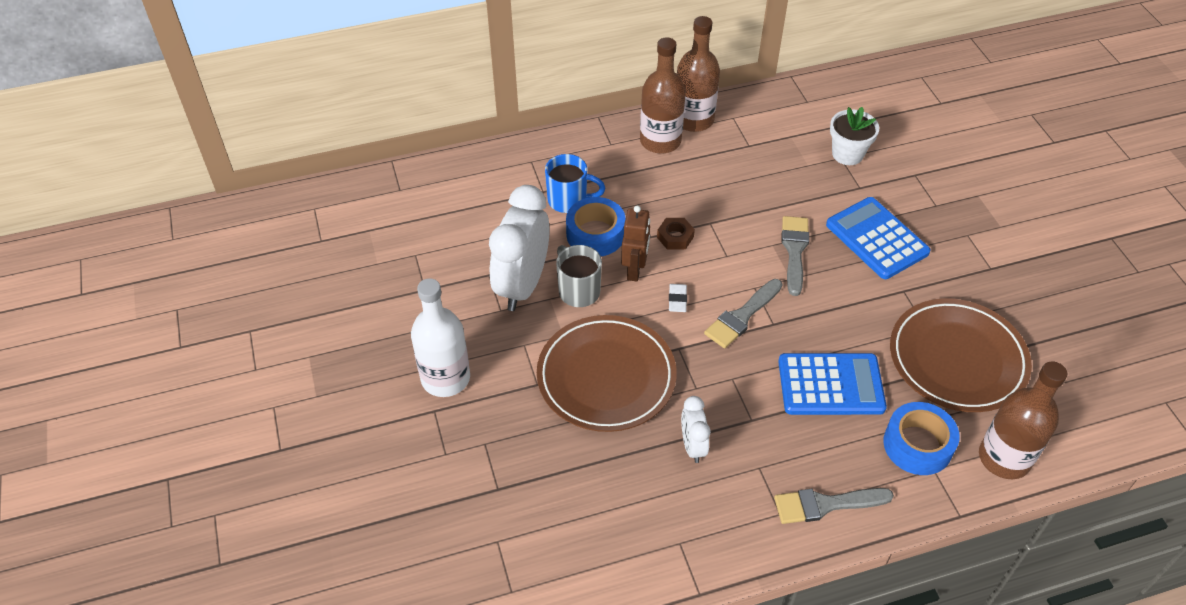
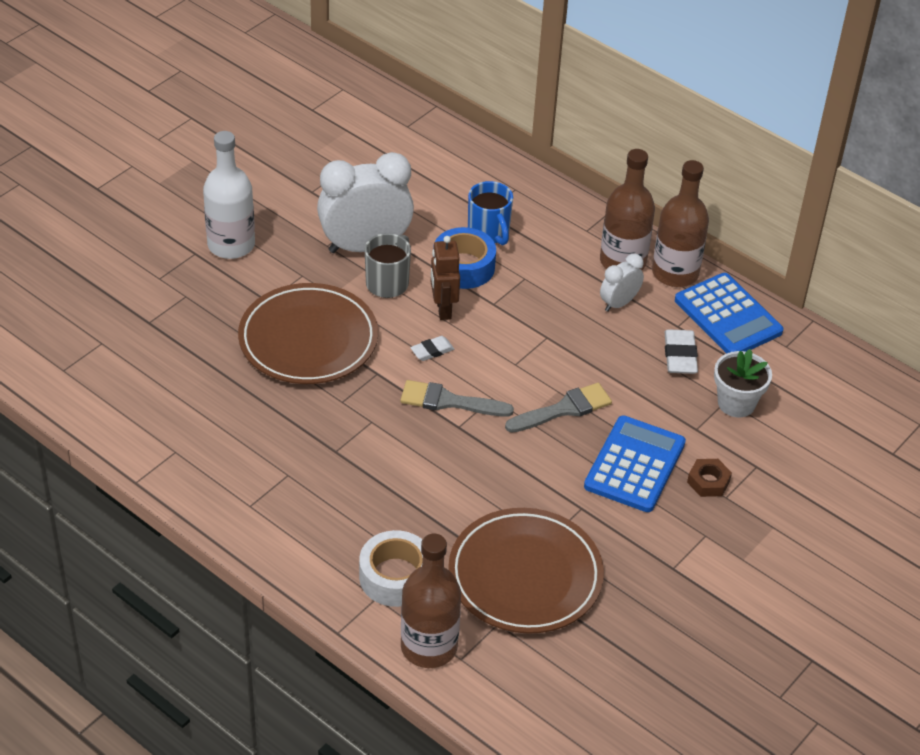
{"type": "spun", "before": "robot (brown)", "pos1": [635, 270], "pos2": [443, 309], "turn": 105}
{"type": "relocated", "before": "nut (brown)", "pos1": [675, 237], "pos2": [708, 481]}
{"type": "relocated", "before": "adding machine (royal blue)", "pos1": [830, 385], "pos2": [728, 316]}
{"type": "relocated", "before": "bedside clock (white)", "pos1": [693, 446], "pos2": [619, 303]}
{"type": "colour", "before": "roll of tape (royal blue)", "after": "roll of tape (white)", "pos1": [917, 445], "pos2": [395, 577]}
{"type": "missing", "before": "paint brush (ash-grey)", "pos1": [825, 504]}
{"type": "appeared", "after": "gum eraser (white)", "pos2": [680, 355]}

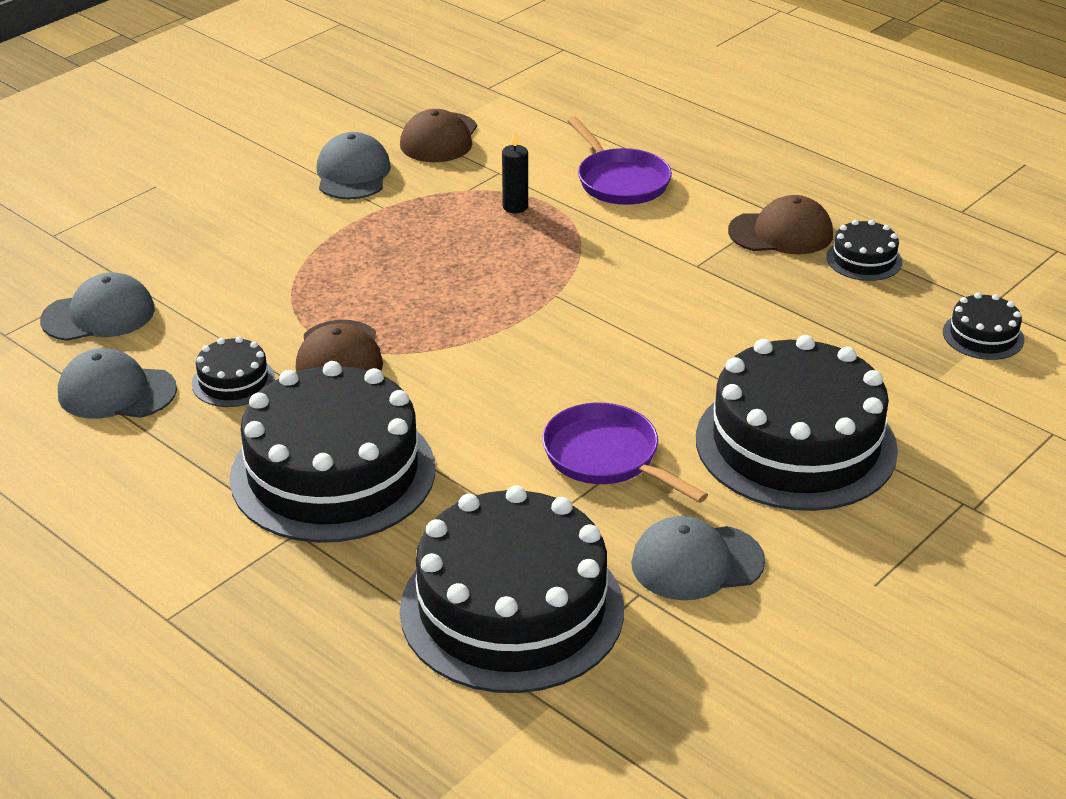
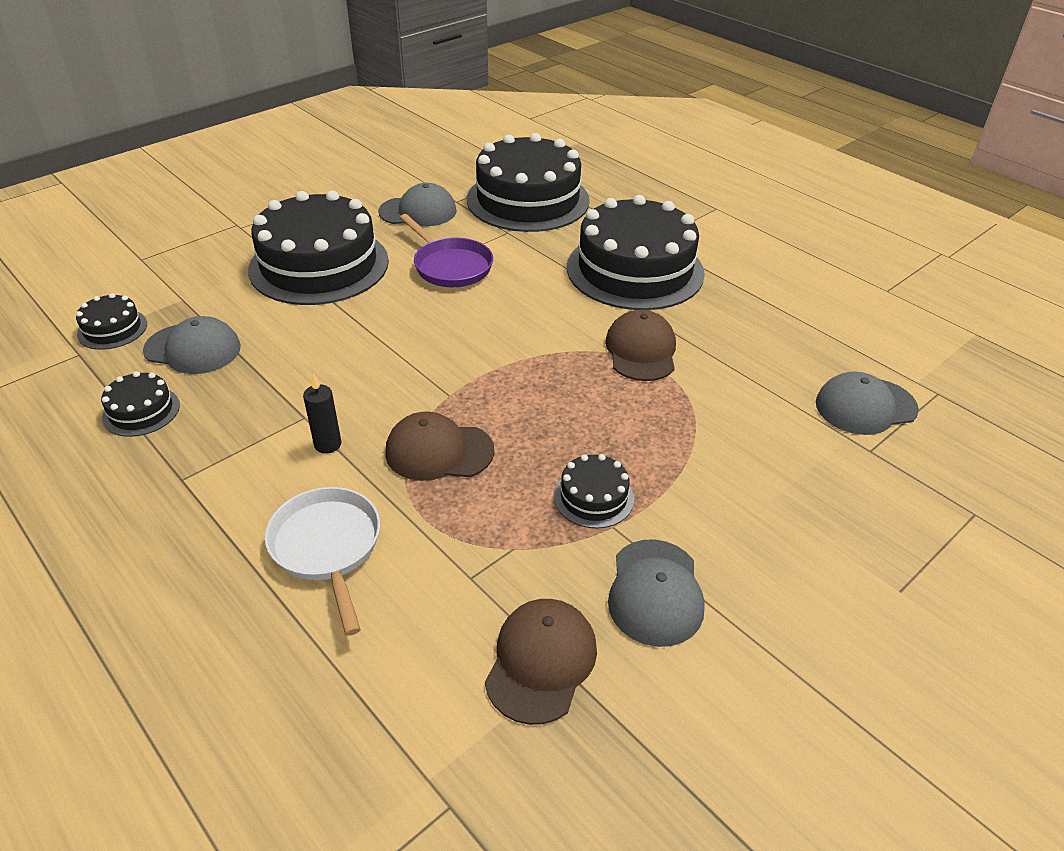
{"type": "colour", "before": "skillet (royal purple)", "after": "skillet (white)", "pos1": [620, 181], "pos2": [327, 547]}
{"type": "relocated", "before": "wax candle (jet-black)", "pos1": [515, 207], "pos2": [328, 444]}
{"type": "relocated", "before": "peaked cap (brown)", "pos1": [781, 233], "pos2": [438, 451]}
{"type": "relocated", "before": "layer cake (jet-black)", "pos1": [233, 381], "pos2": [593, 497]}
{"type": "relocated", "before": "peaked cap (ash-grey)", "pos1": [116, 392], "pos2": [193, 349]}

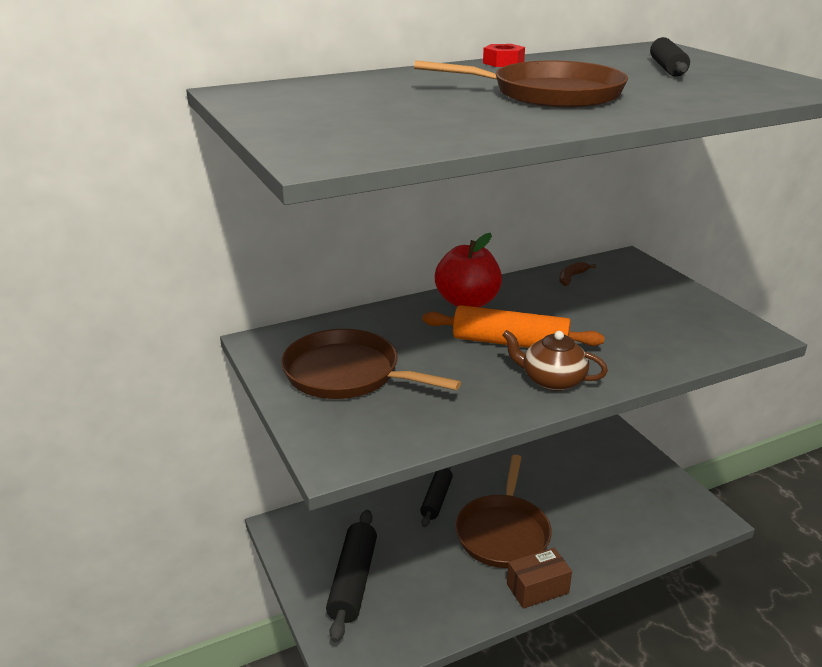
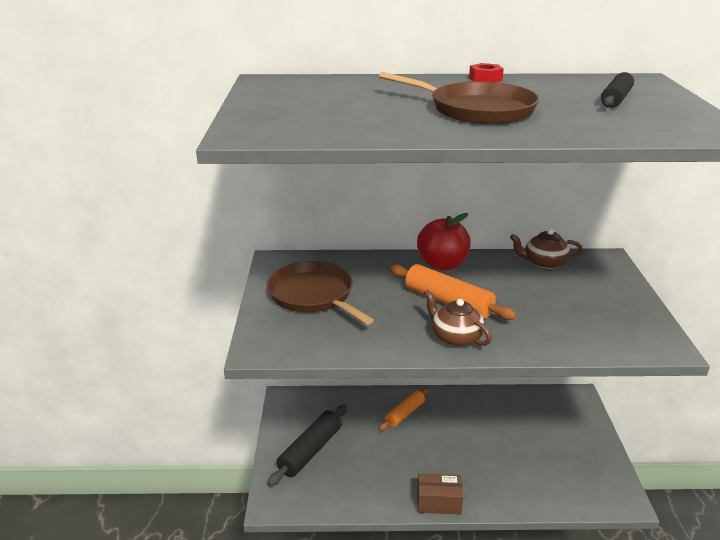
{"type": "exchanged", "before": "banana (brown)", "after": "tea pot (brown)", "pos1": [571, 277], "pos2": [544, 263]}
{"type": "missing", "before": "skillet (brown)", "pos1": [503, 532]}
{"type": "colour", "before": "pastry roller (jet-black)", "after": "pastry roller (orange)", "pos1": [436, 499], "pos2": [405, 413]}

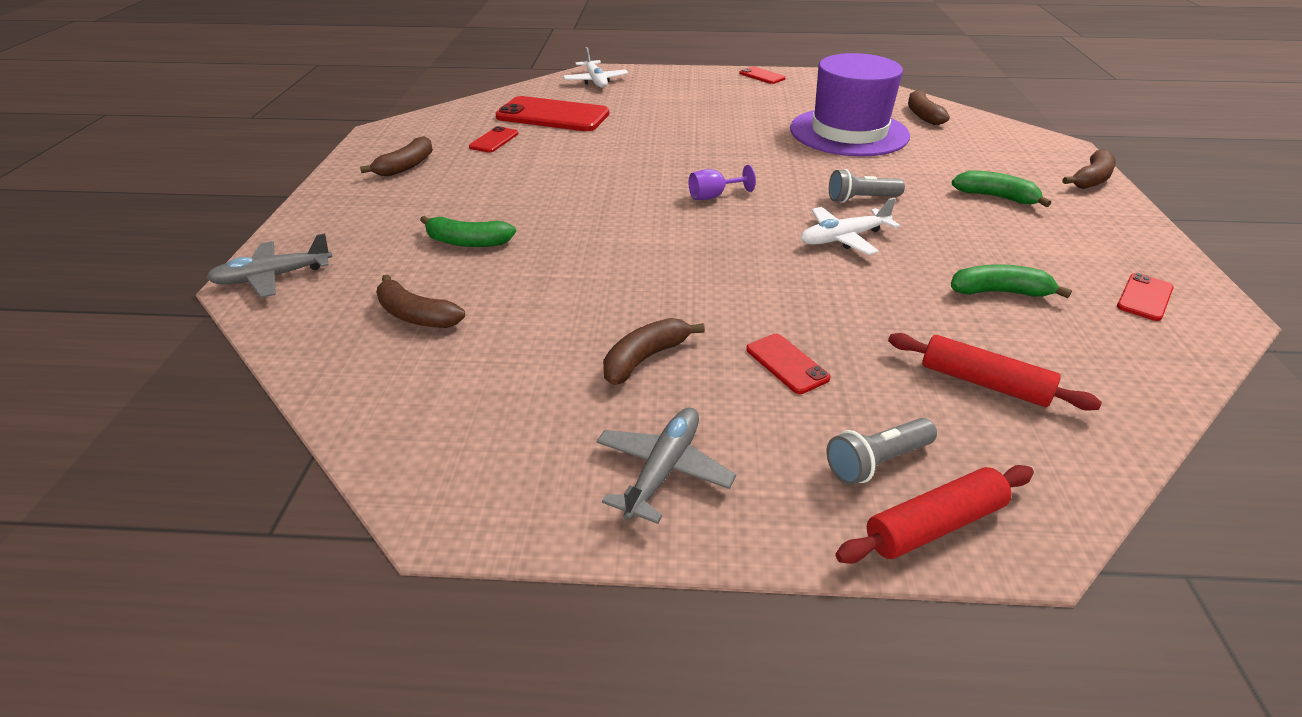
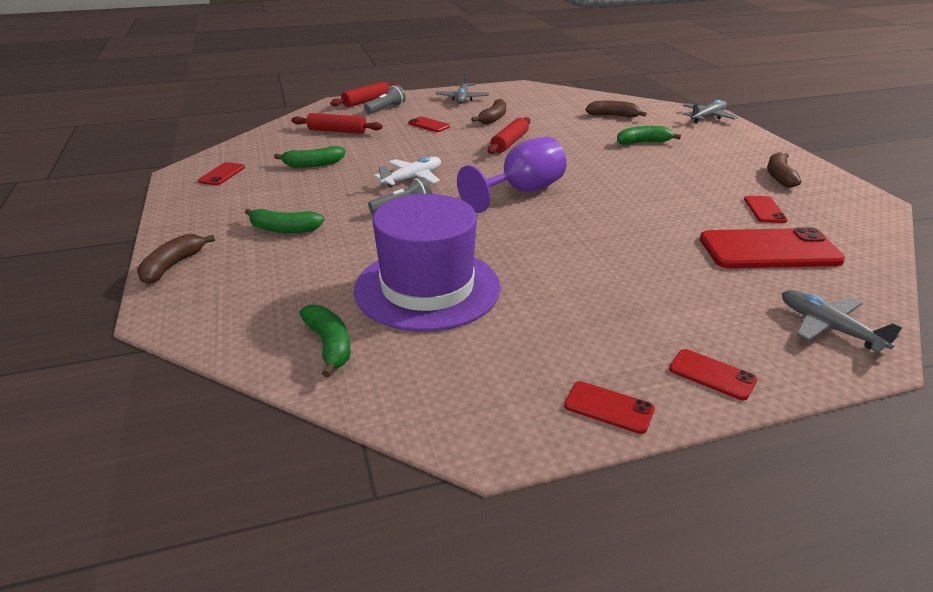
{"type": "colour", "before": "aeroplane (white)", "after": "aeroplane (ash-grey)", "pos1": [595, 81], "pos2": [829, 328]}
{"type": "colour", "before": "banana (brown)", "after": "banana (emerald)", "pos1": [922, 115], "pos2": [329, 345]}
{"type": "size", "before": "chalice (royal purple)", "pos1": [714, 196], "pos2": [521, 192], "scale": 2.07}
{"type": "appeared", "after": "pastry roller (red)", "pos2": [509, 143]}
{"type": "appeared", "after": "phone (red)", "pos2": [712, 374]}

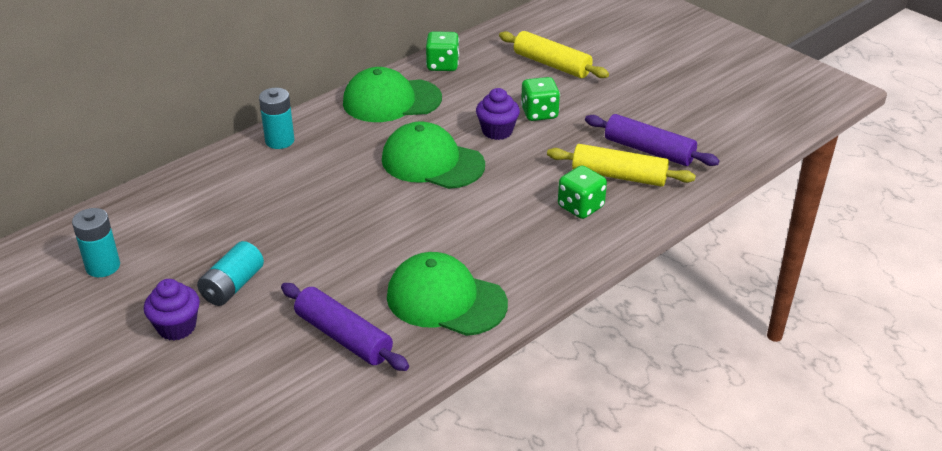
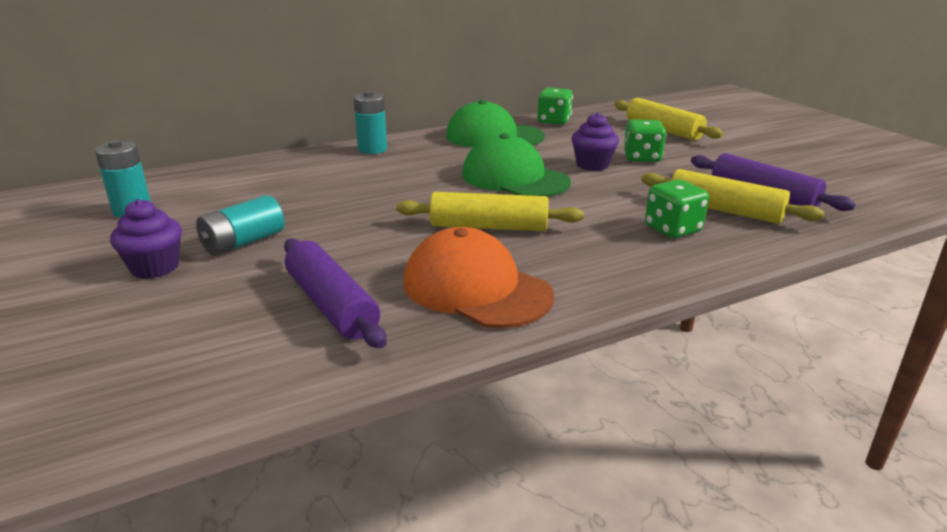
{"type": "colour", "before": "peaked cap (emerald)", "after": "peaked cap (orange)", "pos1": [446, 300], "pos2": [476, 288]}
{"type": "appeared", "after": "pastry roller (golden)", "pos2": [489, 227]}

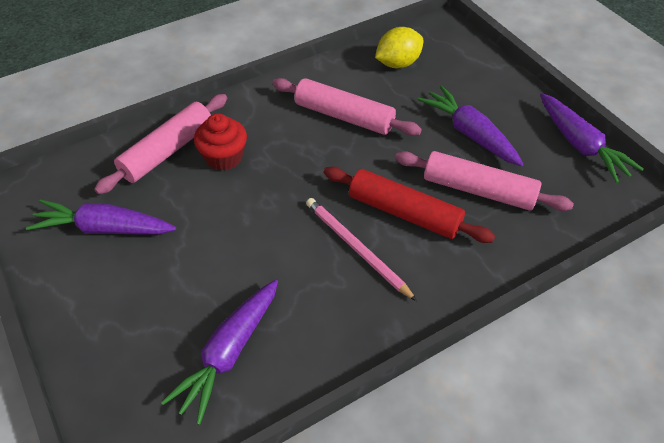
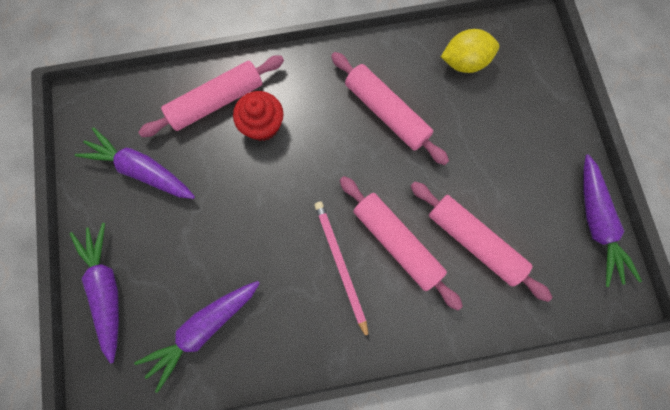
{"type": "relocated", "before": "root vegetable (royal purple)", "pos1": [469, 133], "pos2": [107, 288]}
{"type": "colour", "before": "pastry roller (red)", "after": "pastry roller (rosy)", "pos1": [404, 213], "pos2": [397, 243]}

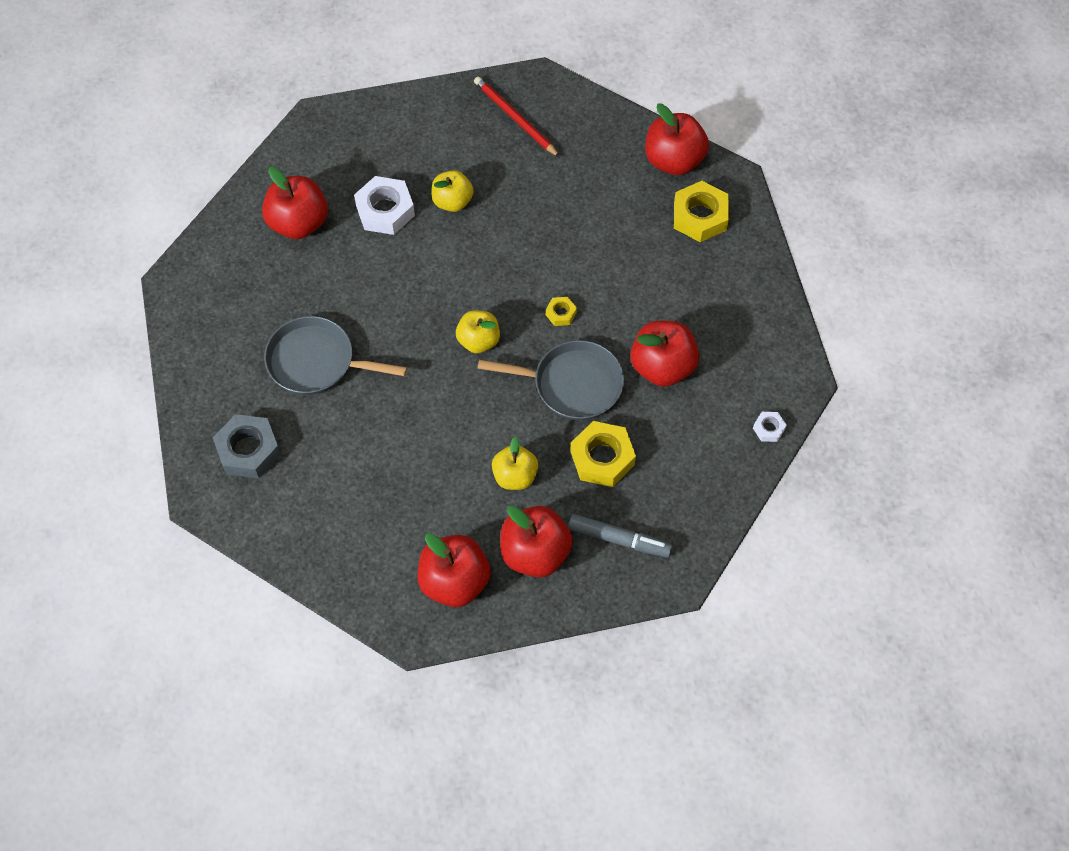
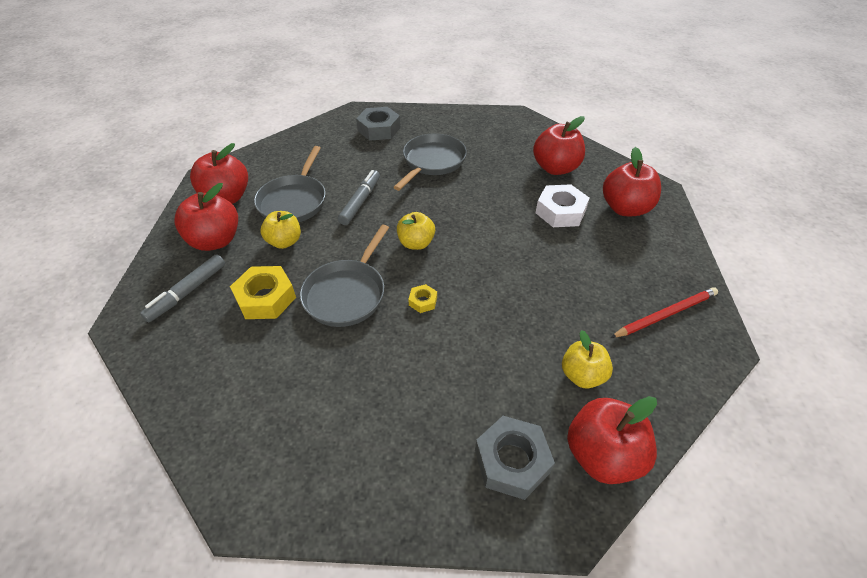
{"type": "relocated", "before": "toy apple (golden)", "pos1": [452, 201], "pos2": [582, 375]}
{"type": "colour", "before": "nut (golden)", "after": "nut (ash-grey)", "pos1": [700, 216], "pos2": [512, 461]}
{"type": "relocated", "before": "toy apple (red)", "pos1": [662, 367], "pos2": [625, 208]}
{"type": "missing", "before": "nut (white)", "pos1": [768, 428]}
{"type": "appeared", "after": "skillet (ash-grey)", "pos2": [294, 201]}
{"type": "appeared", "after": "felt pen (ash-grey)", "pos2": [360, 201]}

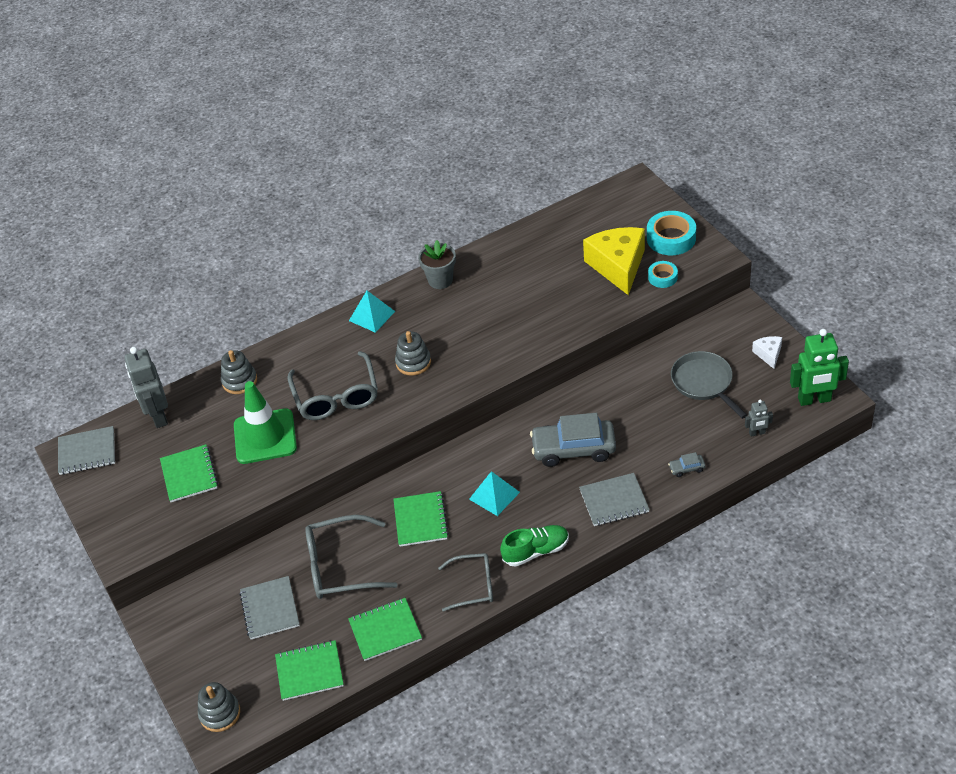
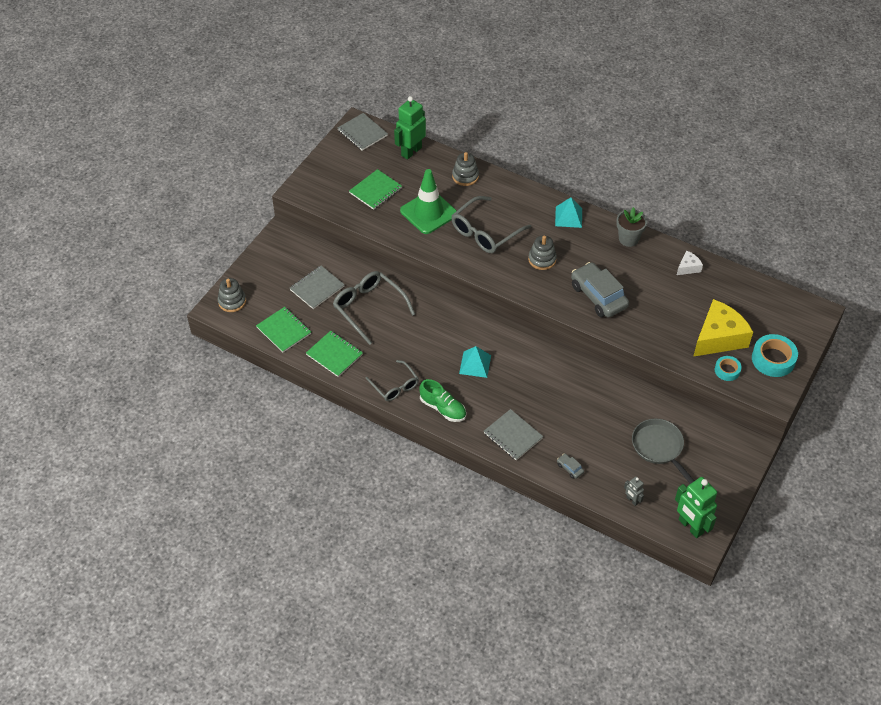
{"type": "relocated", "before": "cheese (white)", "pos1": [768, 354], "pos2": [688, 267]}
{"type": "colour", "before": "robot (ash-grey)", "after": "robot (emerald)", "pos1": [158, 416], "pos2": [411, 151]}
{"type": "spun", "before": "skillet (ash-grey)", "pos1": [704, 383], "pos2": [659, 447], "turn": -60}
{"type": "relocated", "before": "car (ash-grey)", "pos1": [573, 449], "pos2": [598, 296]}
{"type": "missing", "before": "exercise book (emerald)", "pos1": [420, 520]}

